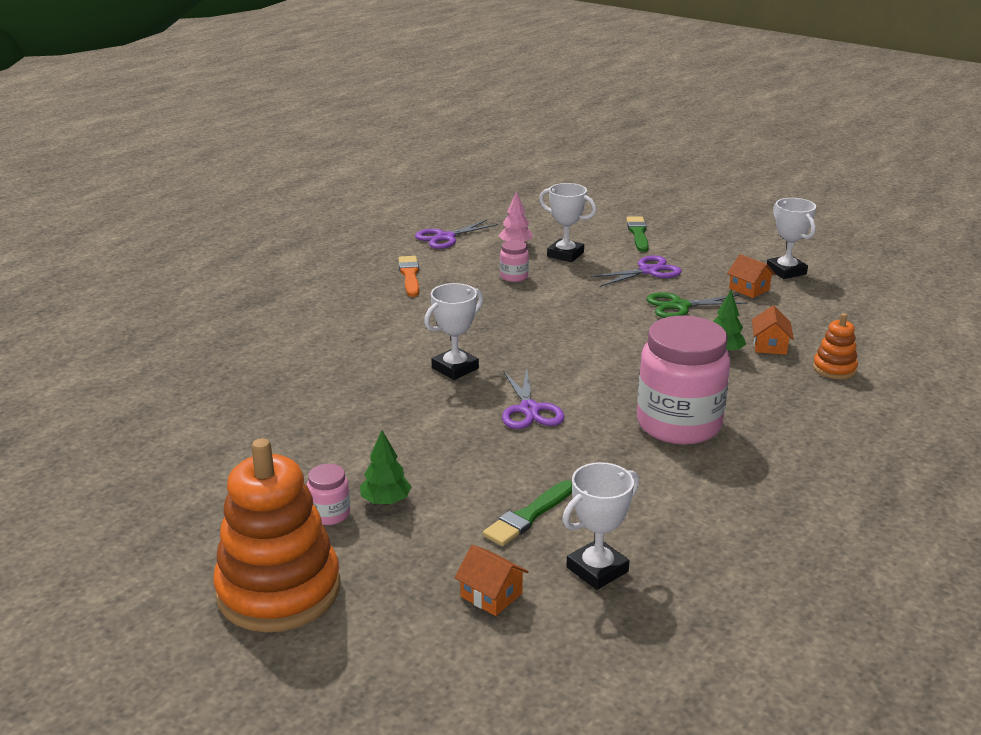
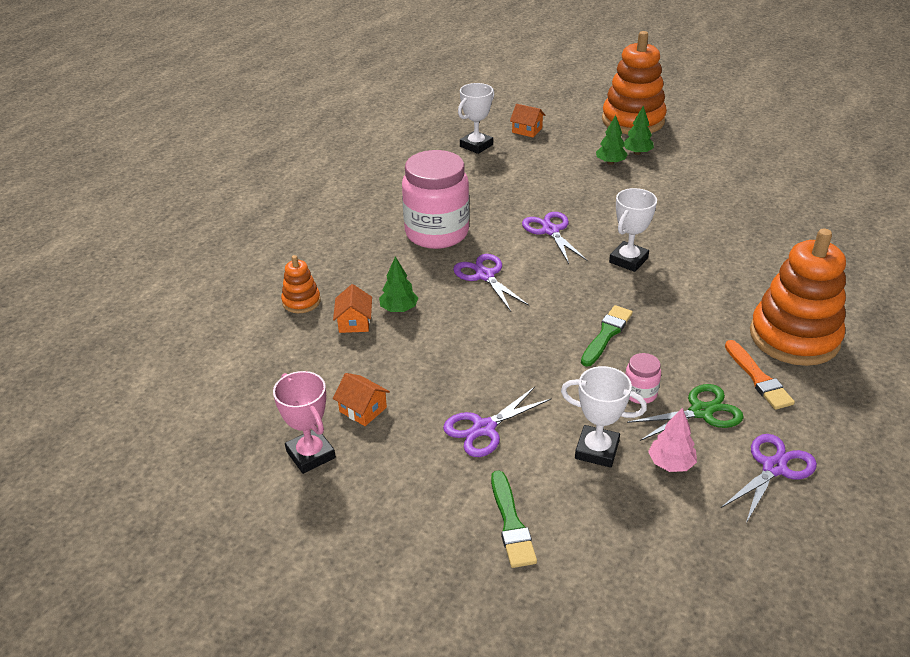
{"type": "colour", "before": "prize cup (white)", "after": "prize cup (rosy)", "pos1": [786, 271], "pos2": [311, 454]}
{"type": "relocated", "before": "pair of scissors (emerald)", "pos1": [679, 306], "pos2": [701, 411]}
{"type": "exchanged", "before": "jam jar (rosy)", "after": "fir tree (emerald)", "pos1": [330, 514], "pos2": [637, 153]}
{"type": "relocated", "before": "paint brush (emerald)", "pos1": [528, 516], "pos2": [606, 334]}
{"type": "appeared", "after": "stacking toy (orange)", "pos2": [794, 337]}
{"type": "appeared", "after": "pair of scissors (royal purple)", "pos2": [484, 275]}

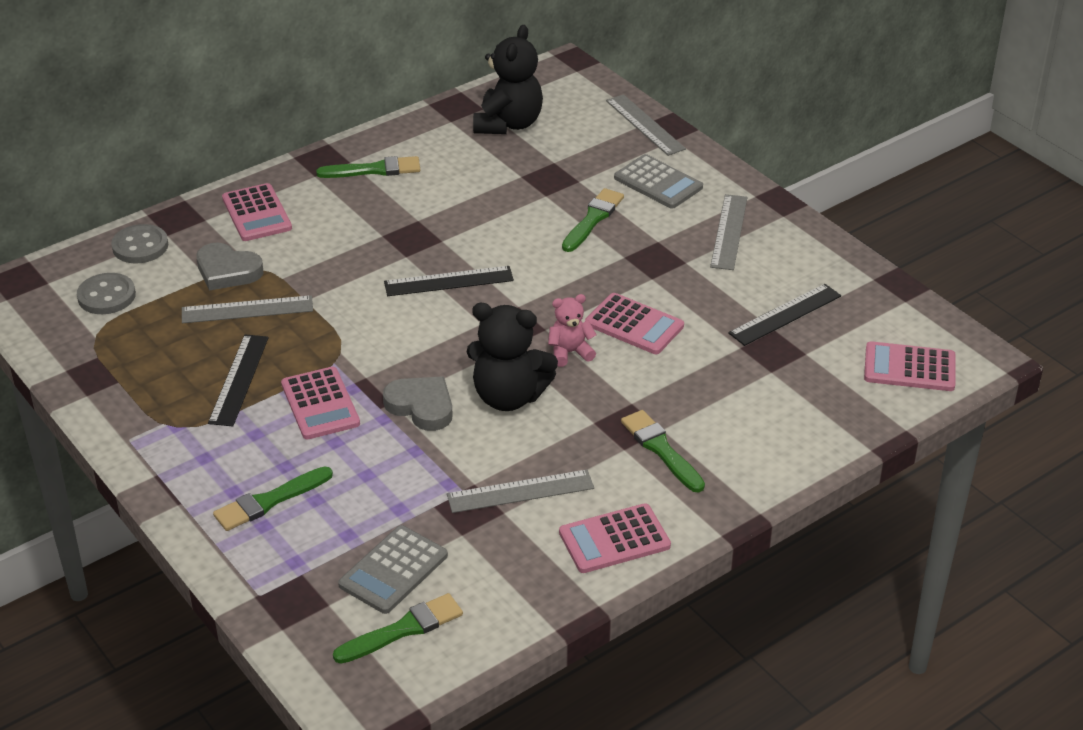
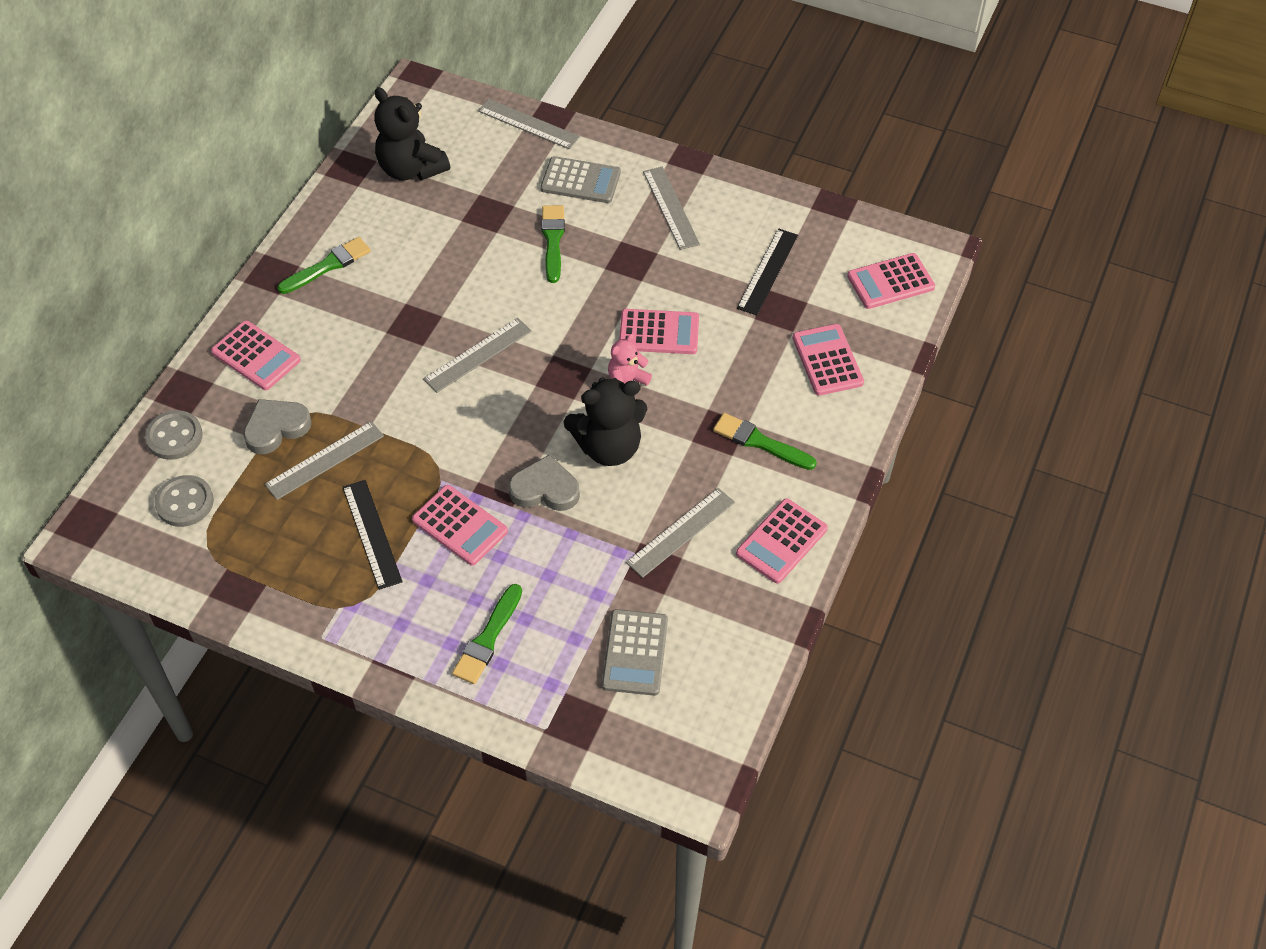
{"type": "spun", "before": "stuffed bear (jet-black)", "pos1": [508, 124], "pos2": [411, 169], "turn": 150}
{"type": "spun", "before": "heart (ash-grey)", "pos1": [227, 271], "pos2": [276, 428], "turn": 150}
{"type": "colour", "before": "measuring stick (jet-black)", "after": "measuring stick (ash-grey)", "pos1": [448, 281], "pos2": [478, 355]}
{"type": "missing", "before": "paint brush (emerald)", "pos1": [403, 629]}
{"type": "appeared", "after": "adding machine (rosy)", "pos2": [827, 360]}

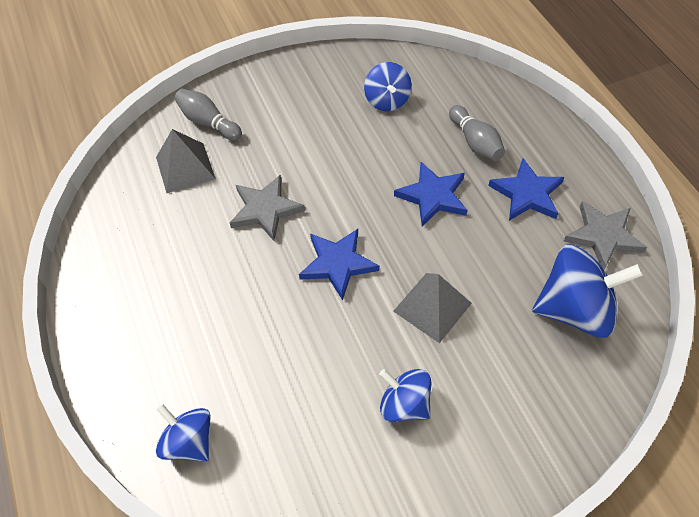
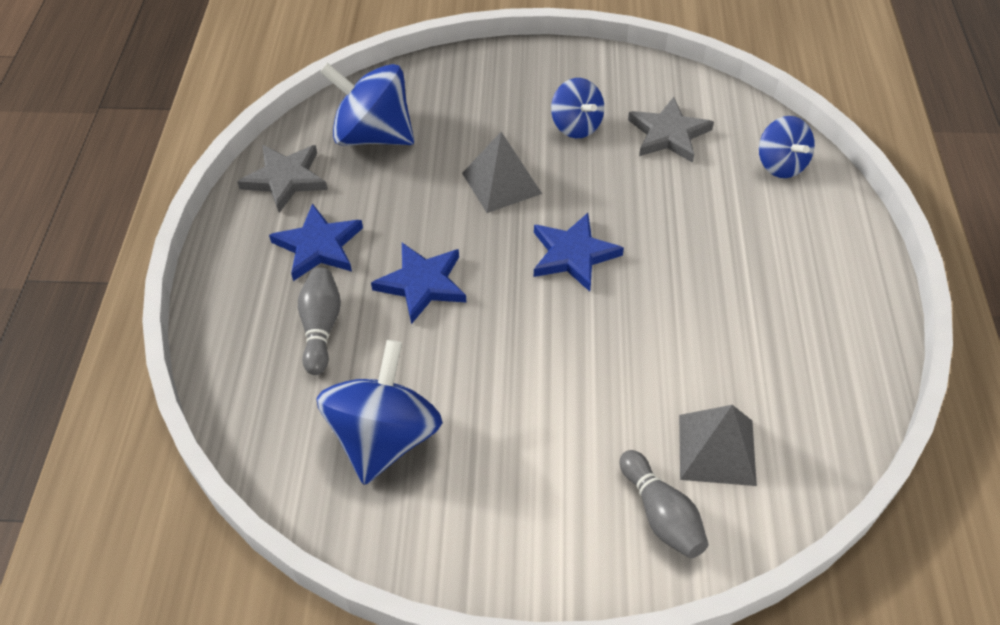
{"type": "size", "before": "whirligig (royal blue)", "pos1": [387, 100], "pos2": [384, 437], "scale": 1.65}
{"type": "relocated", "before": "star shape (ash-grey)", "pos1": [265, 209], "pos2": [668, 134]}

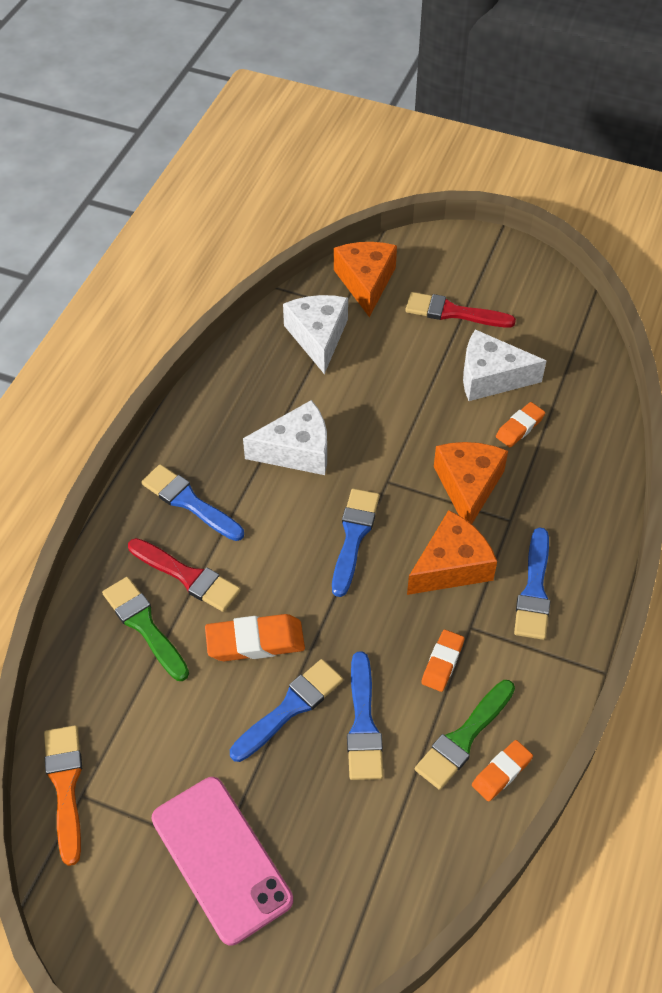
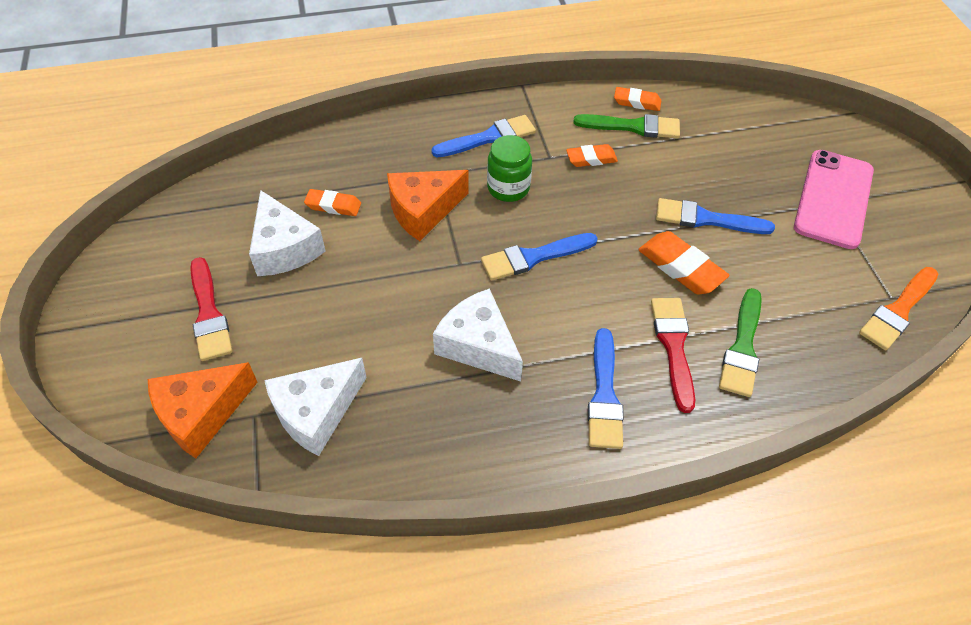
{"type": "exchanged", "before": "cheese (orange)", "after": "jam jar (emerald)", "pos1": [451, 566], "pos2": [508, 188]}
{"type": "missing", "before": "paint brush (royal blue)", "pos1": [363, 724]}

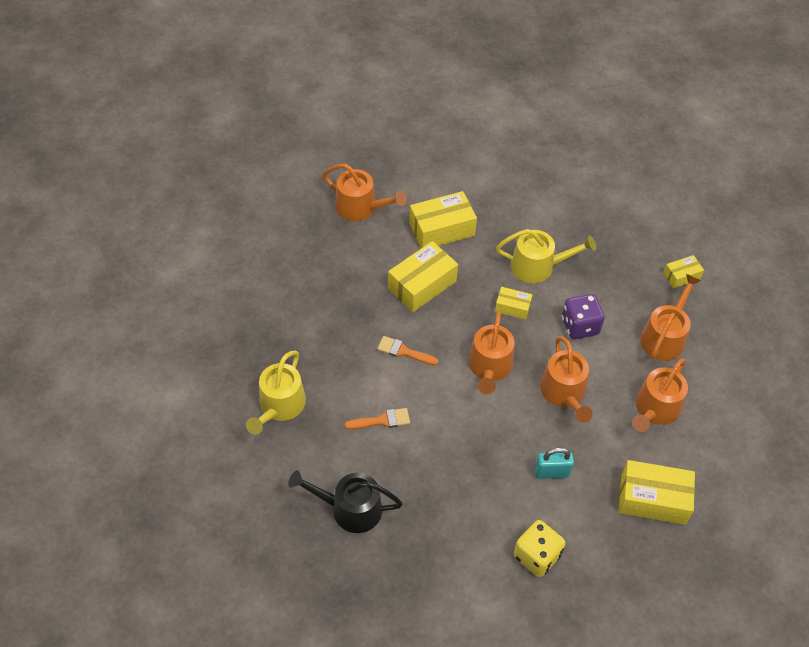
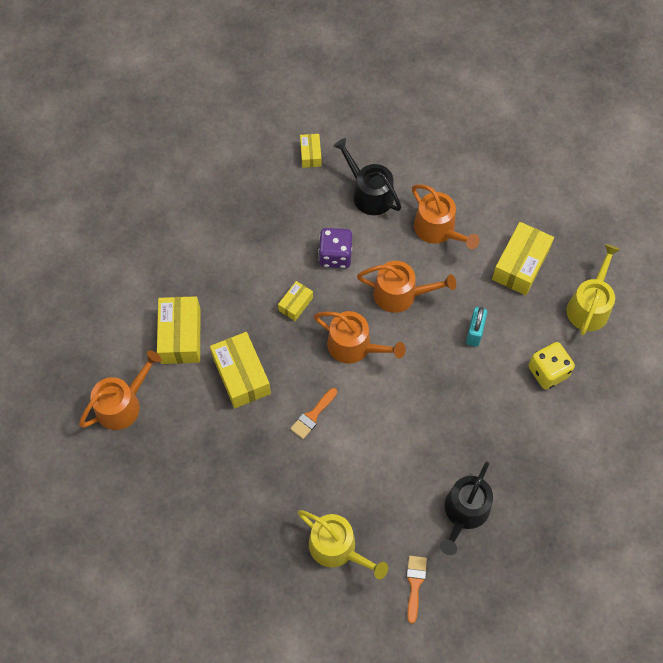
{"type": "relocated", "before": "watering pot (golden)", "pos1": [538, 266], "pos2": [589, 306]}
{"type": "colour", "before": "watering pot (orange)", "after": "watering pot (jet-black)", "pos1": [664, 337], "pos2": [369, 193]}
{"type": "relocated", "before": "paint brush (orange)", "pos1": [382, 420], "pos2": [415, 583]}

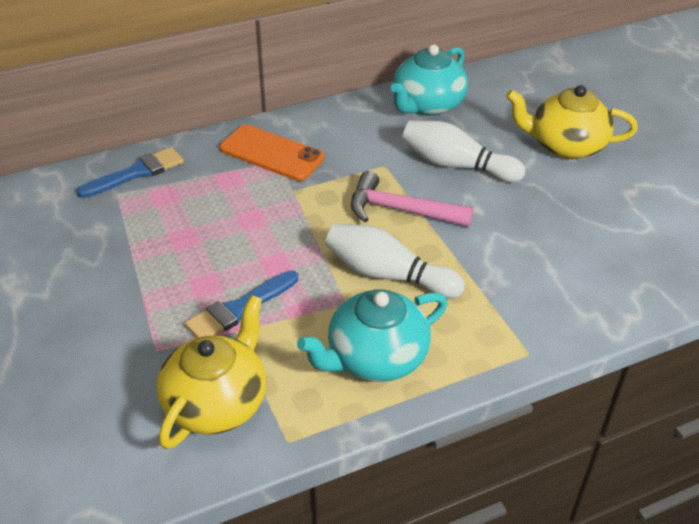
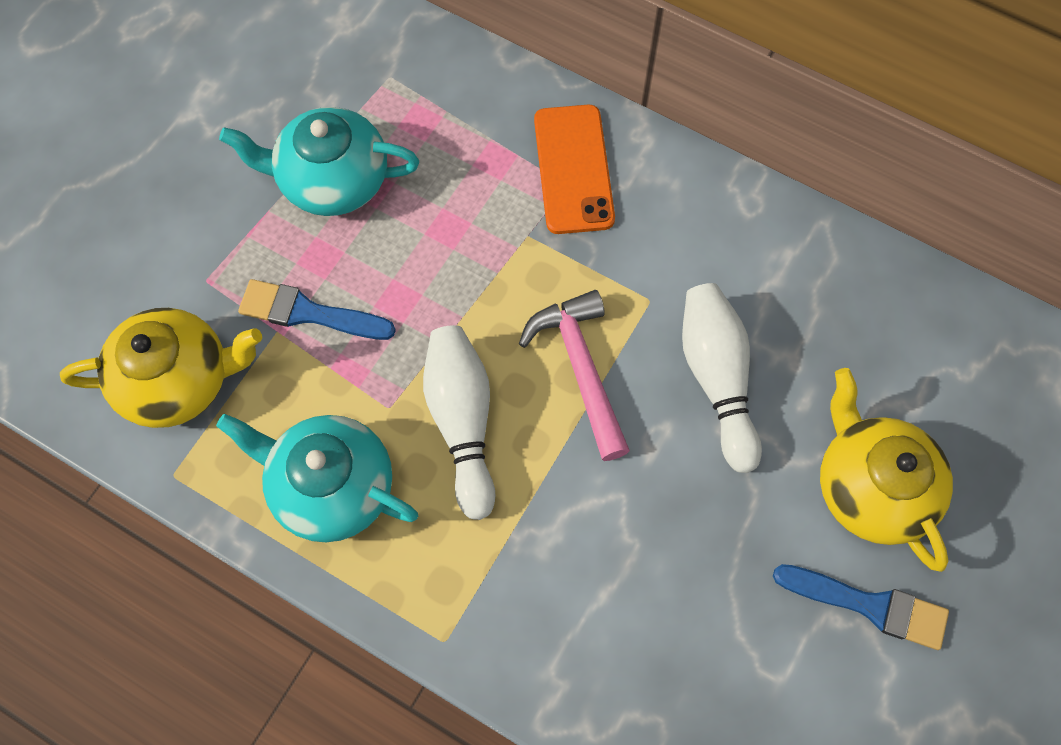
{"type": "relocated", "before": "tea pot (aqua)", "pos1": [427, 105], "pos2": [332, 180]}
{"type": "relocated", "before": "paint brush (royal blue)", "pos1": [136, 173], "pos2": [869, 605]}

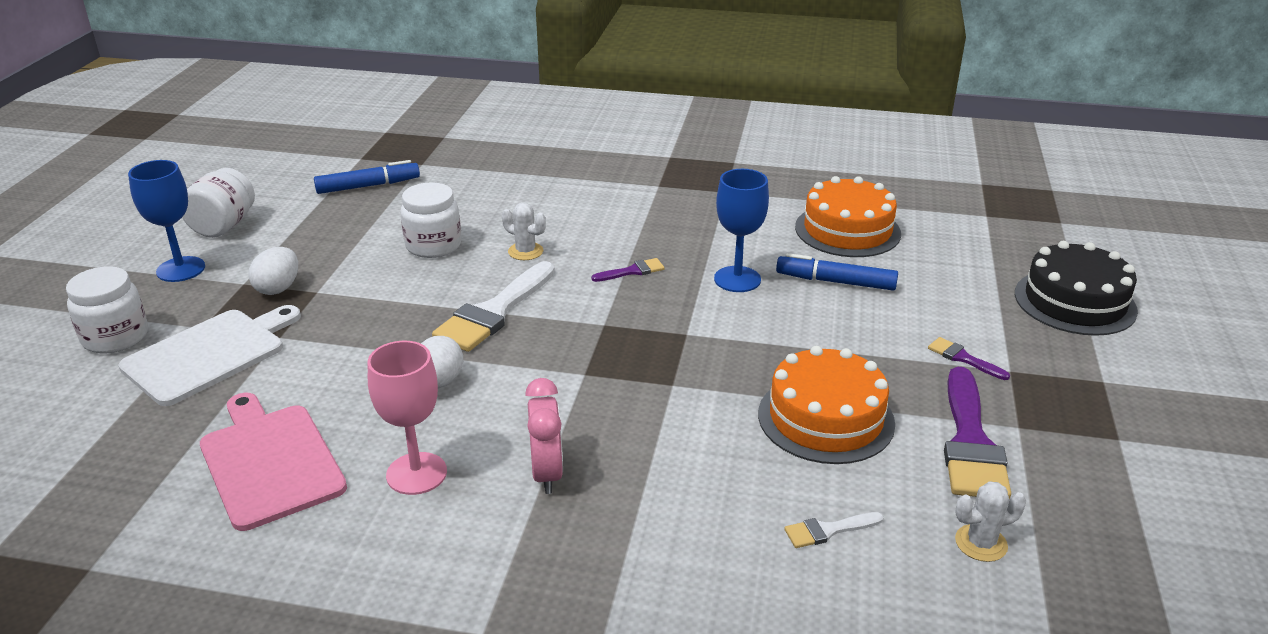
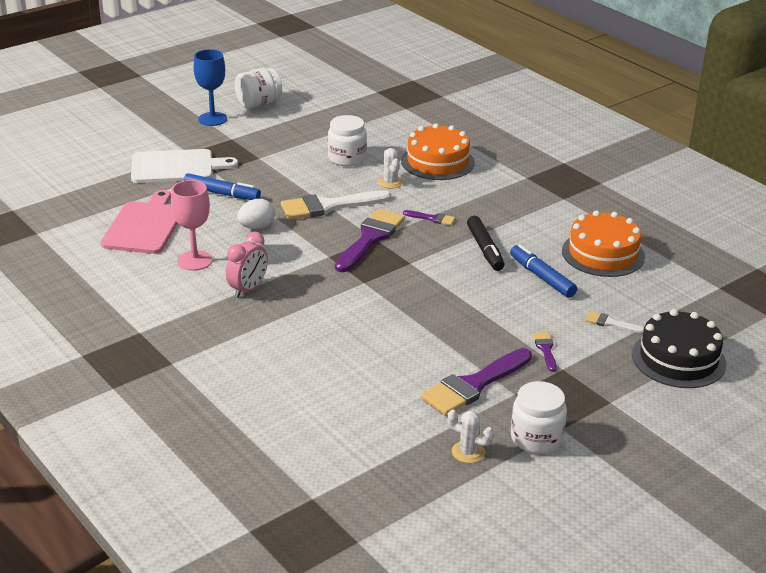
{"type": "relocated", "before": "felt pen (royal blue)", "pos1": [368, 186], "pos2": [222, 194]}
{"type": "exchanged", "before": "chalice (royal blue)", "after": "felt pen (jet-black)", "pos1": [737, 279], "pos2": [485, 249]}
{"type": "missing", "before": "toy egg (white)", "pos1": [278, 288]}
{"type": "relocated", "before": "jam jar (white)", "pos1": [115, 337], "pos2": [536, 438]}
{"type": "relocated", "before": "layer cake (orange)", "pos1": [826, 418], "pos2": [437, 162]}
{"type": "relocated", "before": "saguaro cactus (white)", "pos1": [981, 543], "pos2": [468, 452]}
{"type": "relocated", "before": "paint brush (white)", "pos1": [828, 530], "pos2": [610, 323]}
{"type": "appeared", "after": "paint brush (royal purple)", "pos2": [370, 238]}

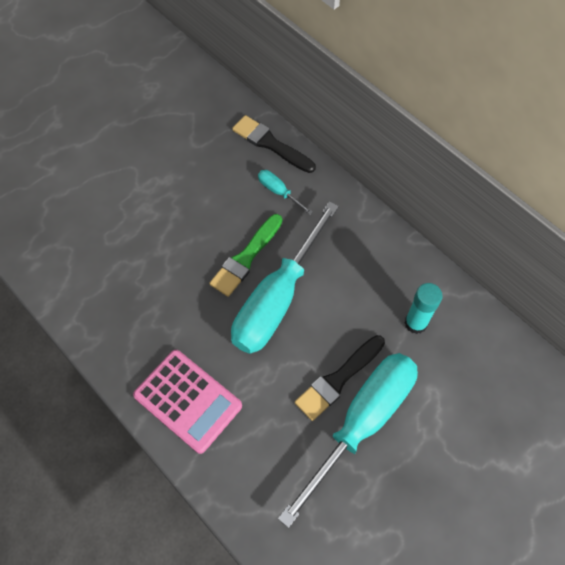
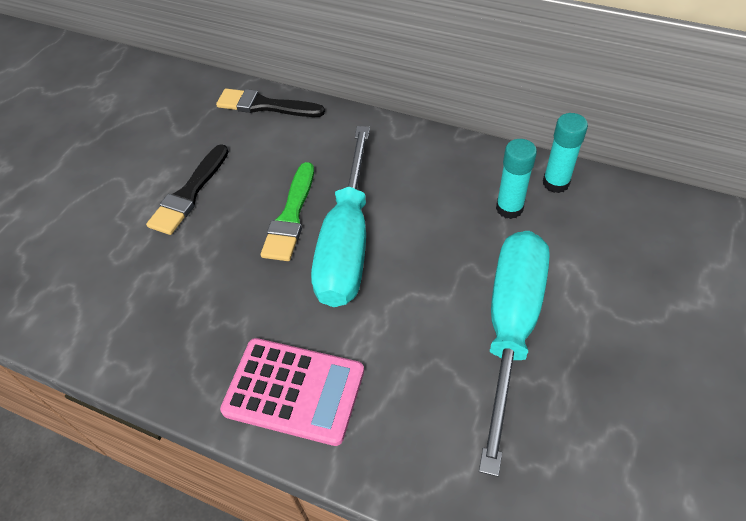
{"type": "missing", "before": "hand screwdriver (aqua)", "pos1": [278, 191]}
{"type": "relocated", "before": "paint brush (jet-black)", "pos1": [338, 379], "pos2": [189, 193]}
{"type": "appeared", "after": "glue stick (aqua)", "pos2": [555, 183]}

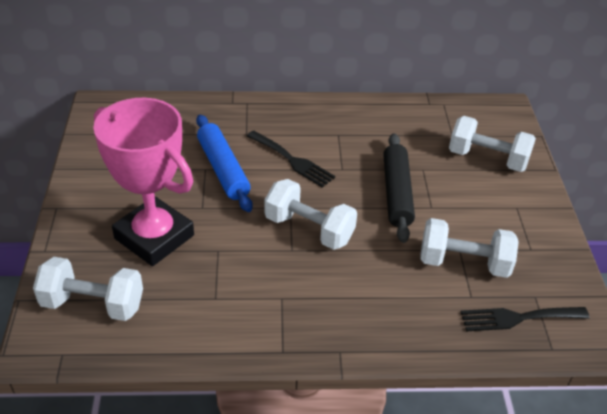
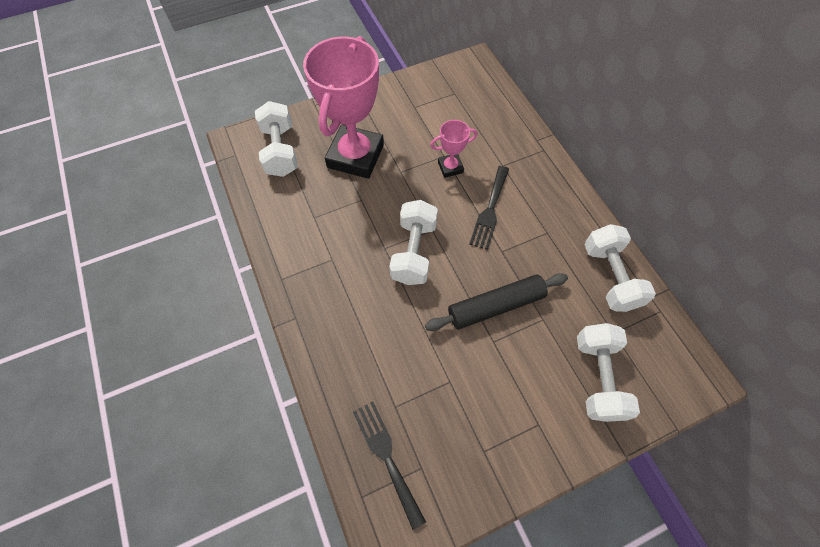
{"type": "exchanged", "before": "pastry roller (royal blue)", "after": "prize cup (rosy)", "pos1": [223, 169], "pos2": [450, 167]}
{"type": "relocated", "before": "free weight (white)", "pos1": [463, 263], "pos2": [610, 277]}

